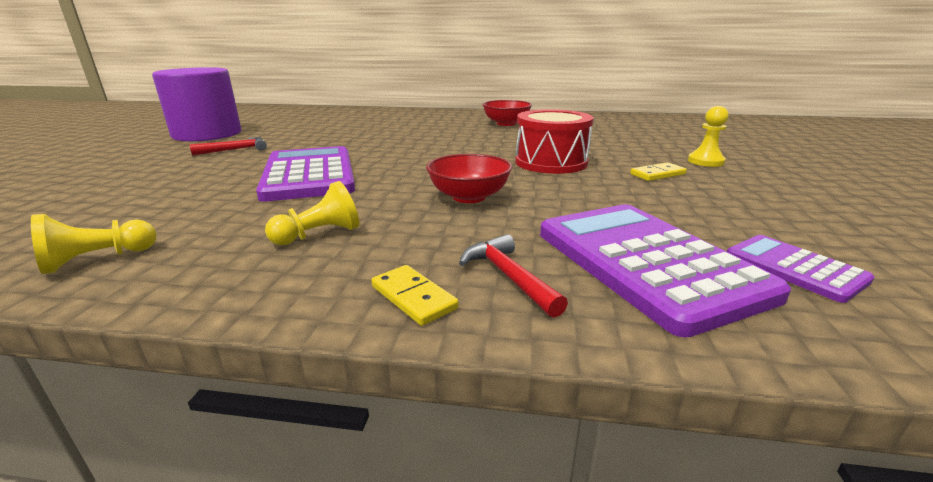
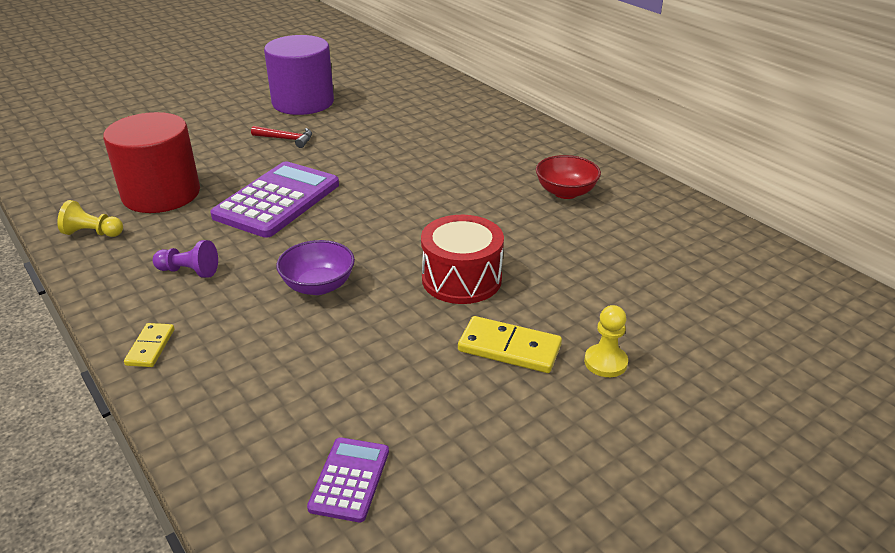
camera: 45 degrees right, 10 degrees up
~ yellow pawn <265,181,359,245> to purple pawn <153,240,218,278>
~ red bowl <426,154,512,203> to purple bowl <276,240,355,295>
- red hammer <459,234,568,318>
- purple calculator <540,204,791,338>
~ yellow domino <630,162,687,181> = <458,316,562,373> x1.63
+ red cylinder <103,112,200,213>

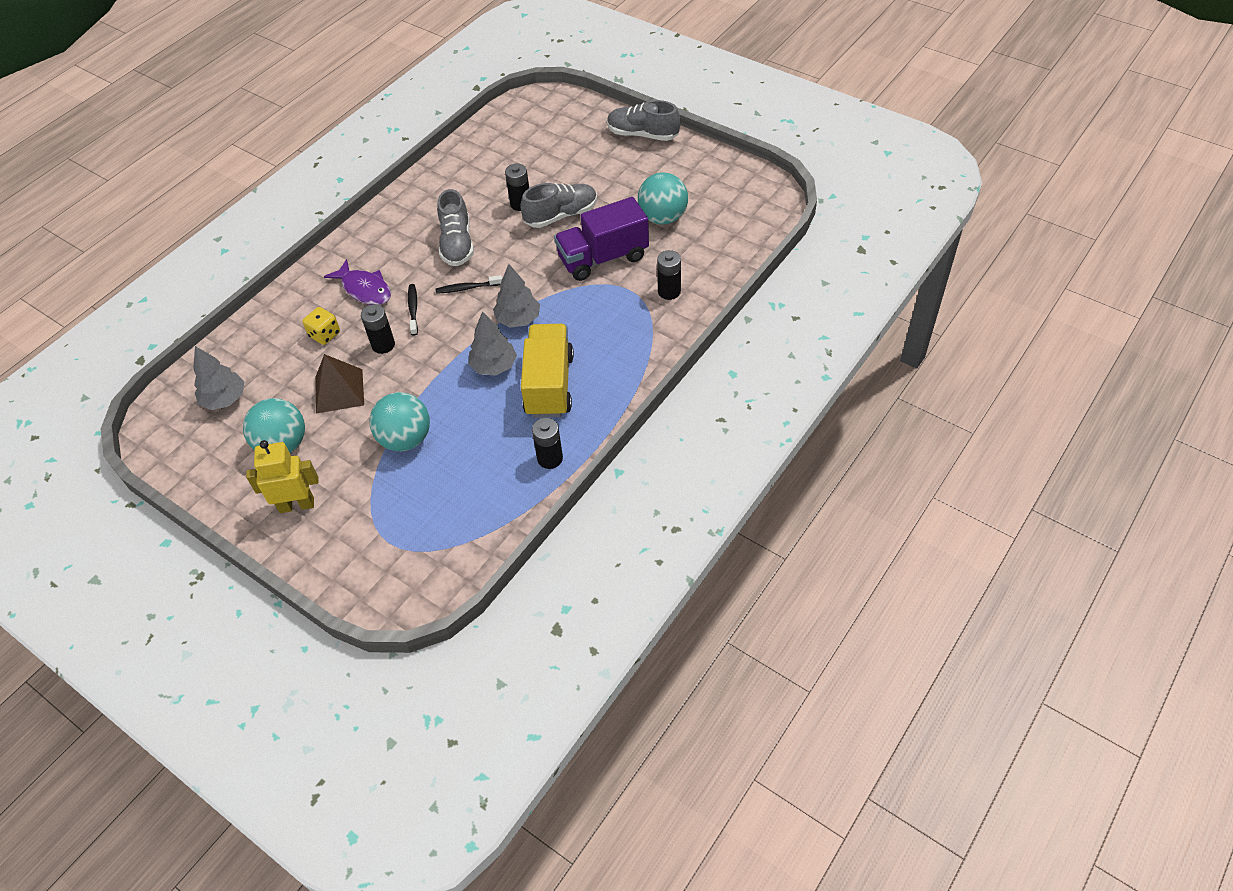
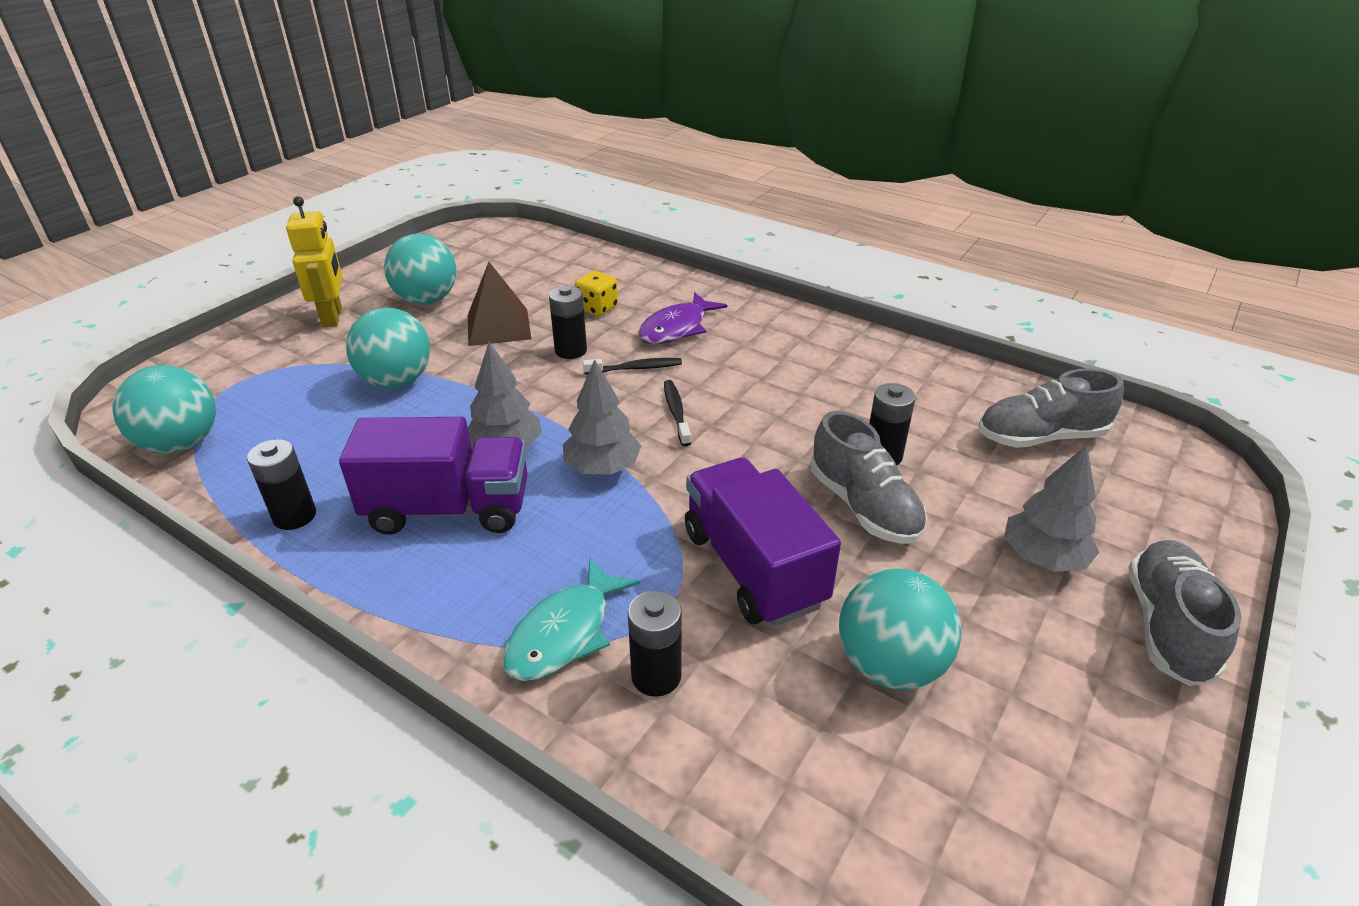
camera: 85 degrees right, 15 degrees down
~ grey tree <193,346,245,410> to <1004,445,1099,572>
~ grey shoe <437,189,474,266> to <979,368,1124,448>
~ yellow truck <521,324,574,418> to purple truck <339,417,528,535>
+ turquoise ball <112,365,216,454>
+ turquoise fish <502,557,640,681>

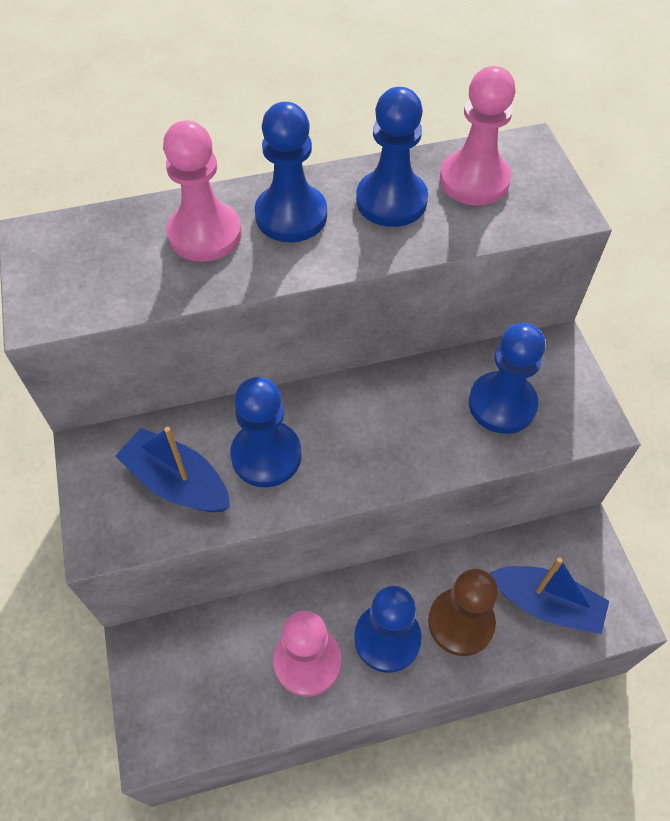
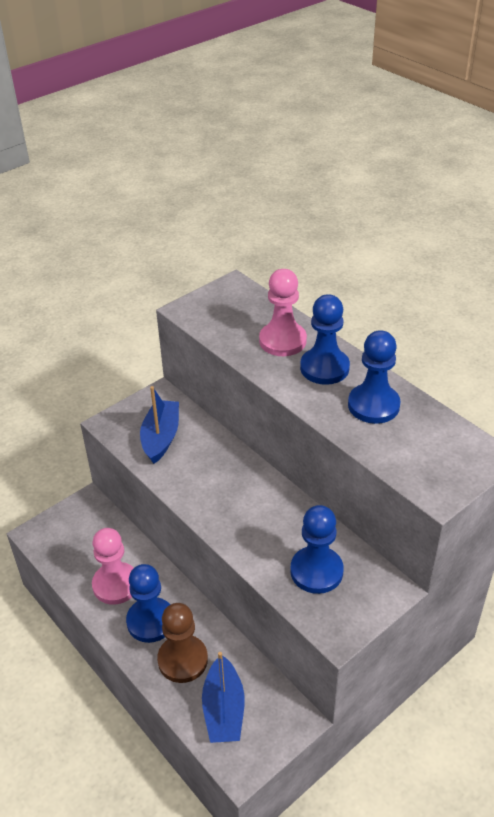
camera: 65 degrees right, 15 degrees down
- blue pawn <230,377,301,487>
- pink pawn <440,66,516,205>

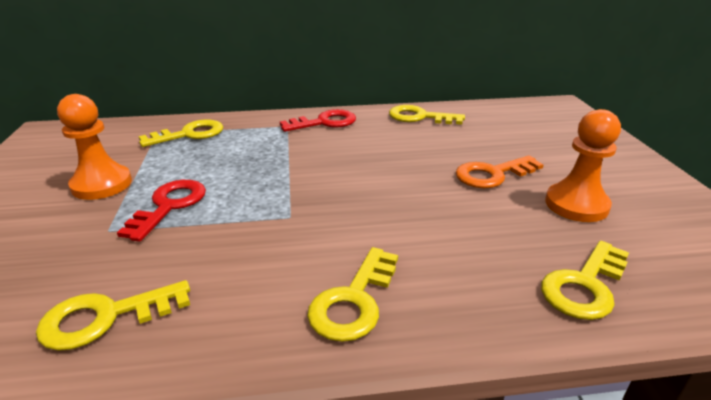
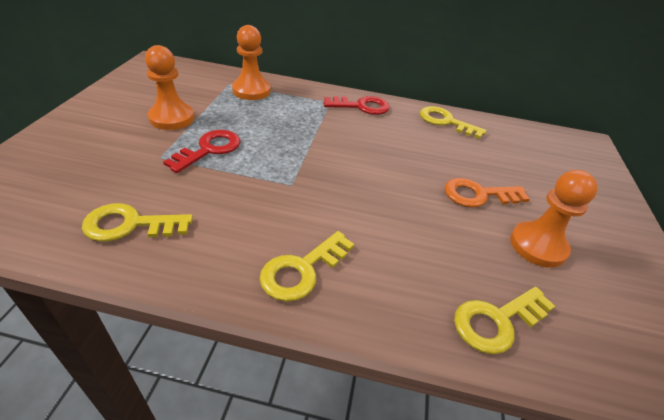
camera: 15 degrees right, 10 degrees up
~ yellow key <139,119,223,147> to orange pawn <232,25,271,100>

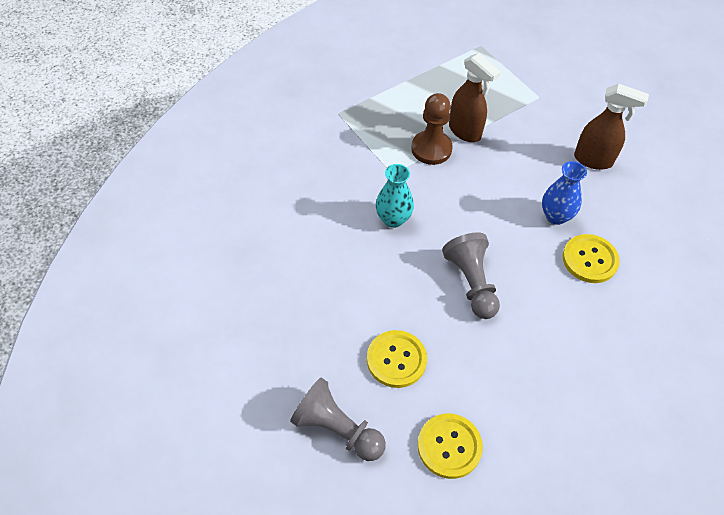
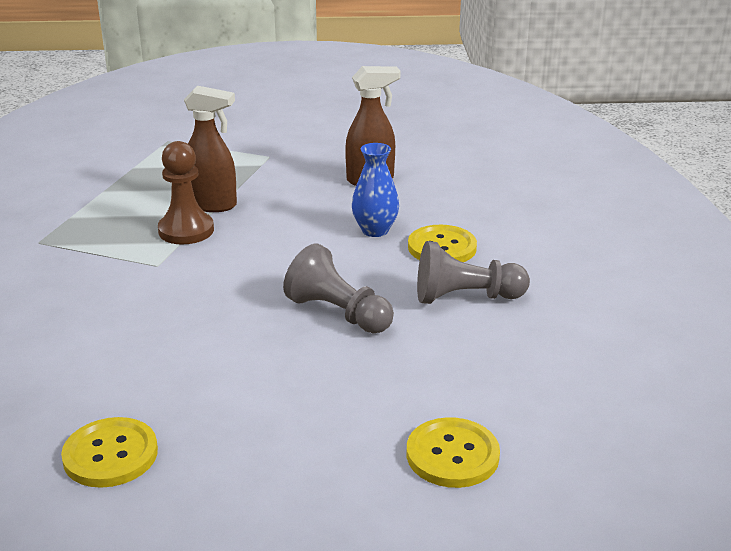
camera: 35 degrees left, 25 degrees down
~ grey pawn <290,377,386,461> to <417,241,530,304>
~ yellow button <367,330,427,388> to <61,417,158,488>
- turquoise vase <376,164,414,228>

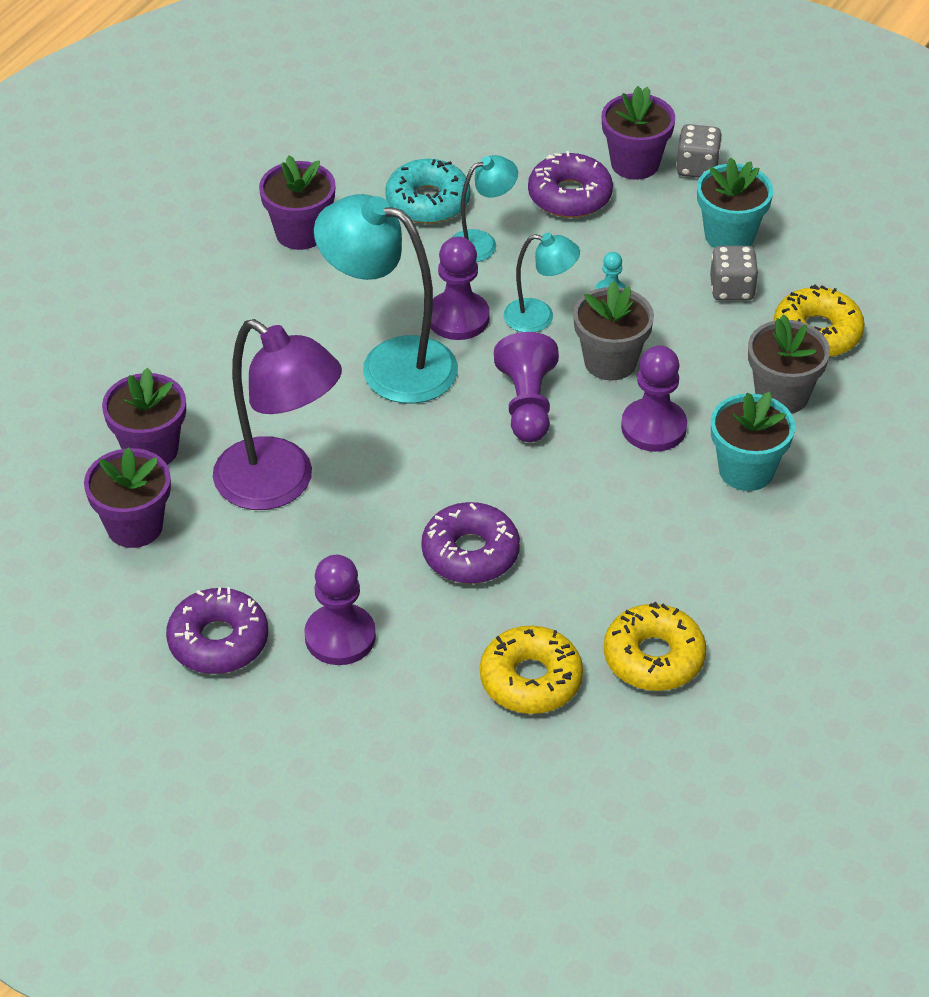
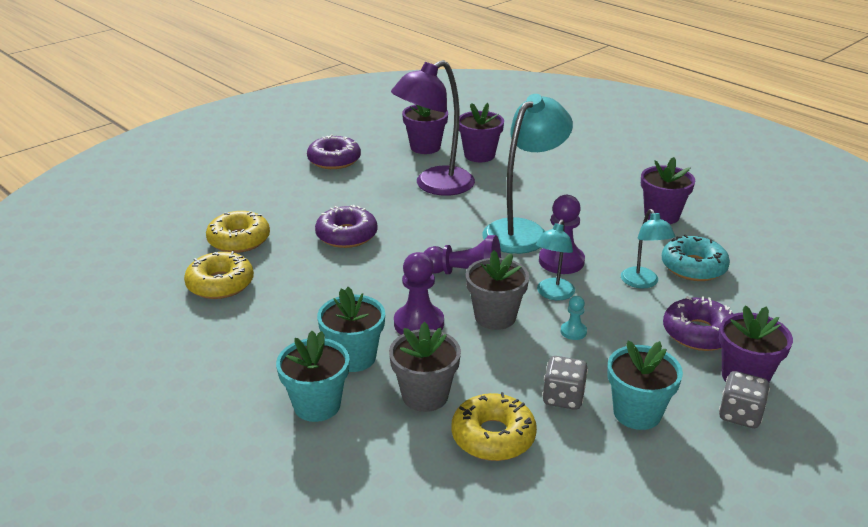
camera: 105 degrees right, 15 degrees down
- purple pawn <304,555,376,665>
+ turquoise flower pot <276,331,350,422>

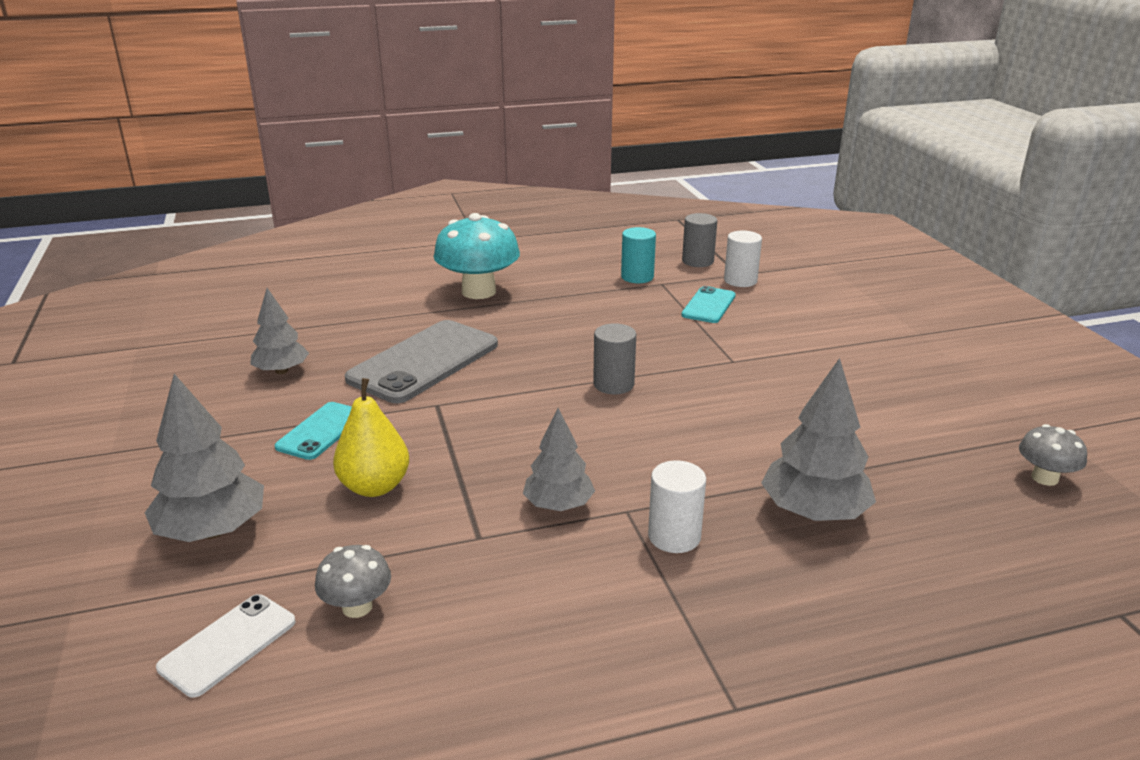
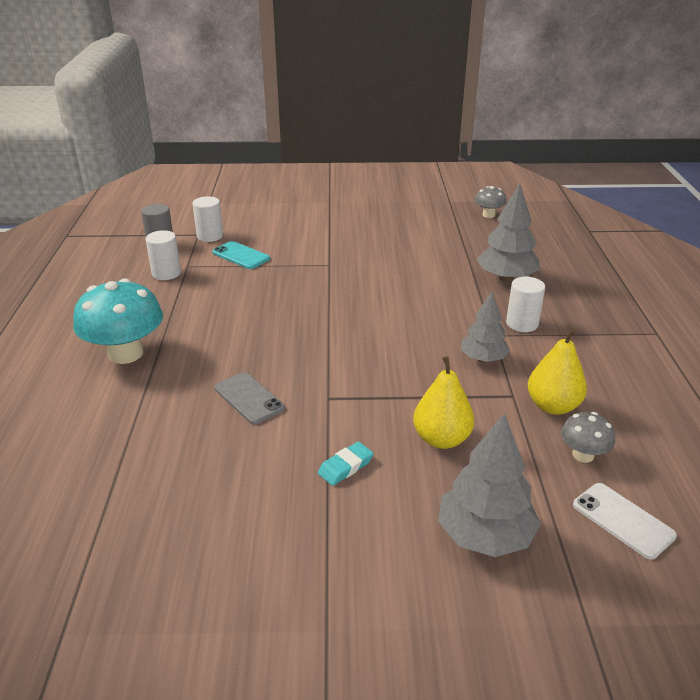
camera: 75 degrees left, 5 degrees up
- grey tree <250,288,309,374>
~ turquoise phone <275,402,352,460> to turquoise eraser <318,442,374,486>
~ grey phone <345,320,498,403> = <214,372,285,425> x0.54
- grey cylinder <593,323,636,394>
~ turquoise cylinder <621,227,656,283> to white cylinder <146,230,181,280>
+ yellow pear <528,328,587,415>

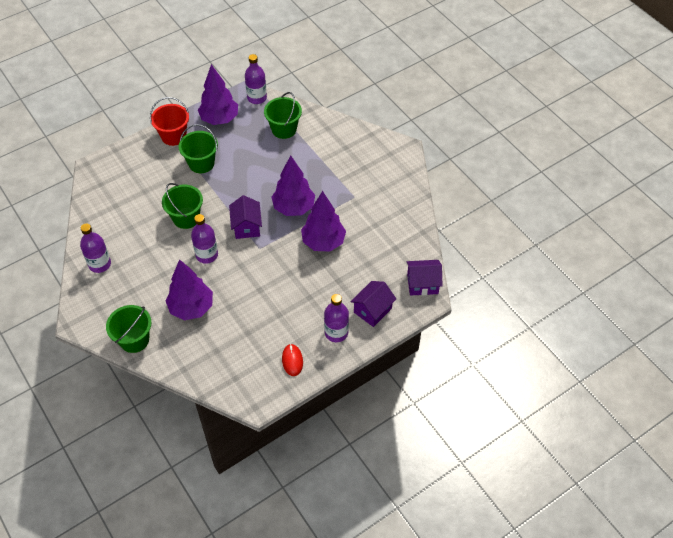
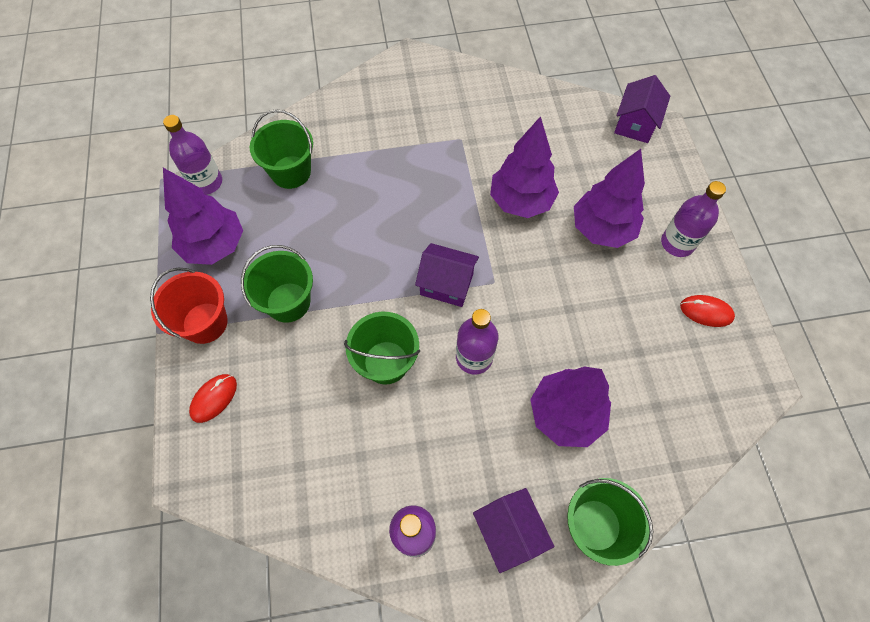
camera: 65 degrees left, 10 degrees up
~ purple tree <272,155,315,216> to <574,149,645,248>
~ purple house <350,281,396,327> to <473,488,554,573>
+ red mouse <189,374,237,423>

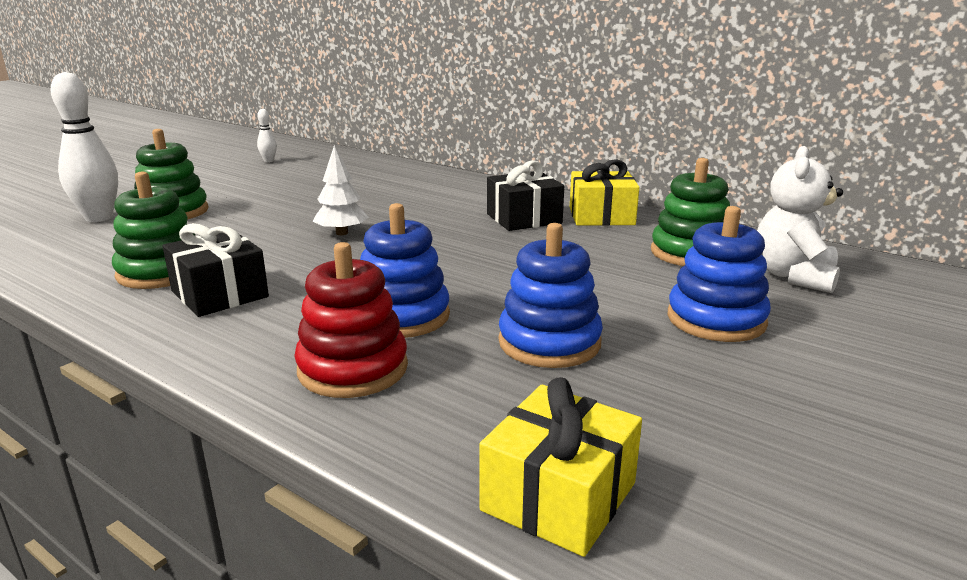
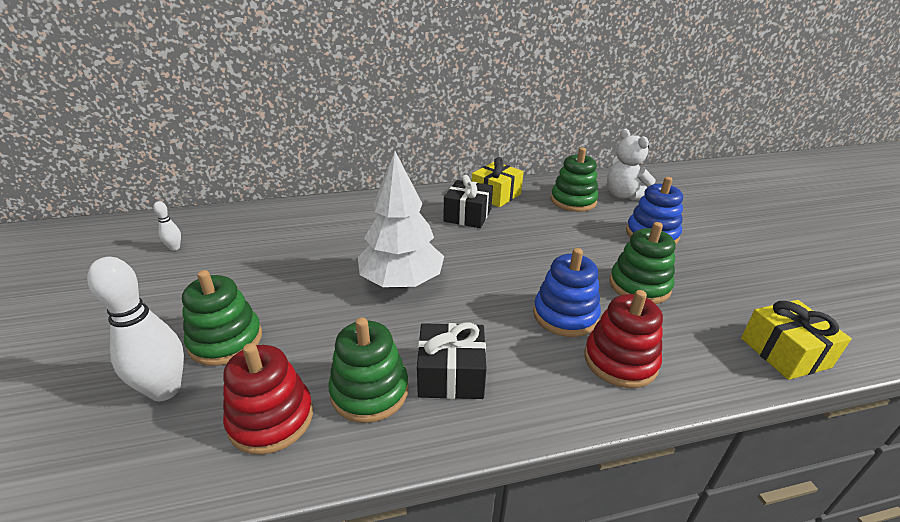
camera: 50 degrees left, 10 degrees up
~ white tree <313,145,369,235> = <358,152,444,288> x1.92
~ blue stacking toy <499,223,603,368> to green stacking toy <609,222,676,304>
+ red stacking toy <223,343,313,455>

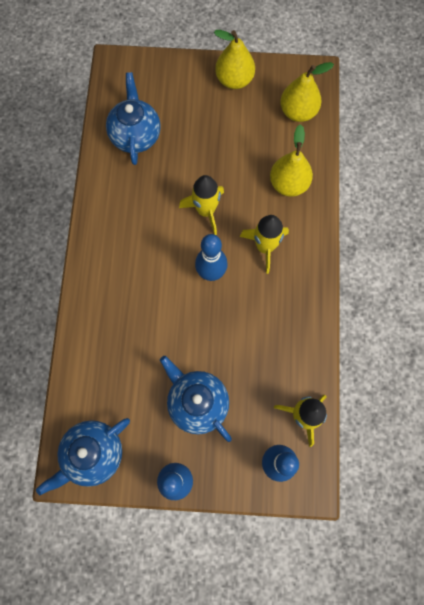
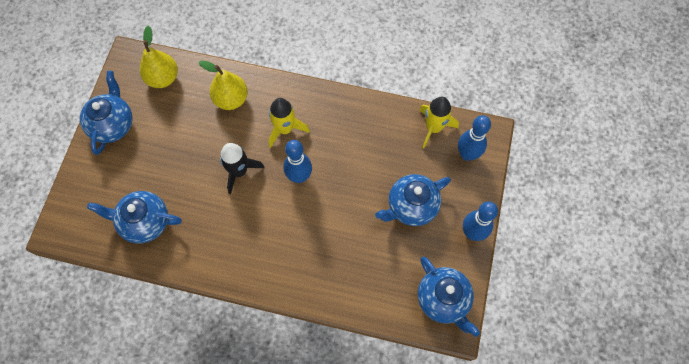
camera: 80 degrees left, 5 degrees down
~ yellow rocket <179,175,224,235> to black rocket <220,143,265,194>
~ yellow pear <214,30,255,89> to blue teapot <80,71,133,155>

